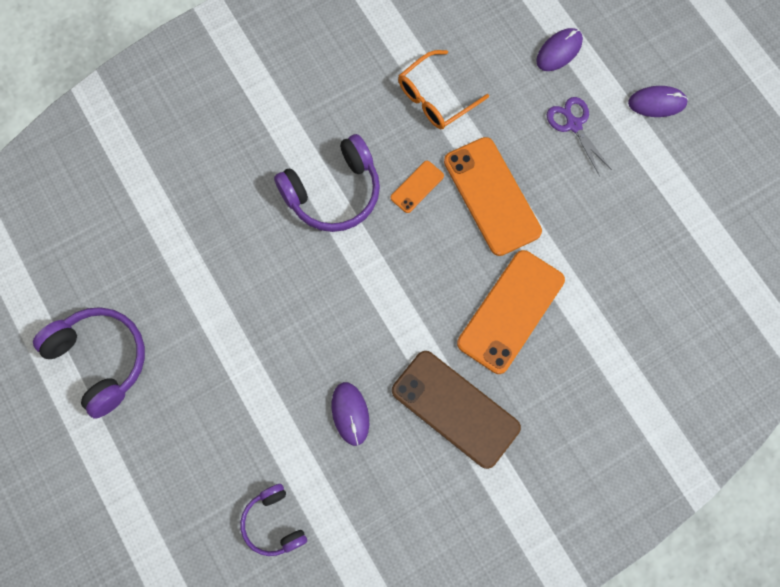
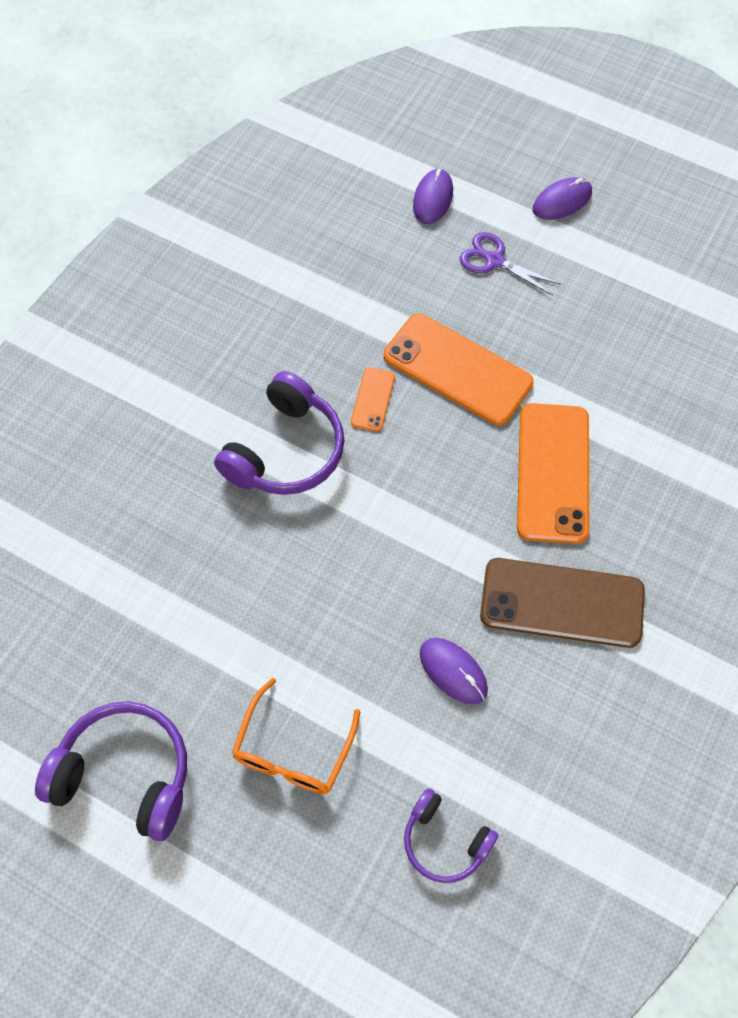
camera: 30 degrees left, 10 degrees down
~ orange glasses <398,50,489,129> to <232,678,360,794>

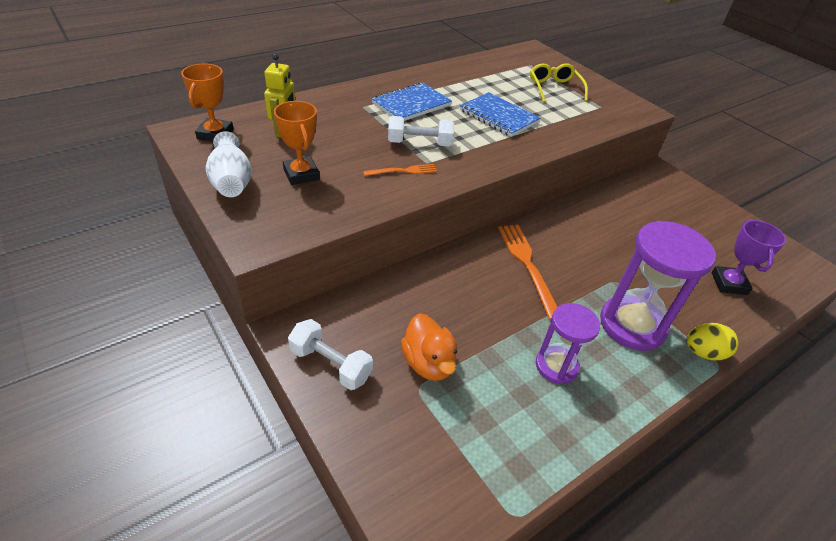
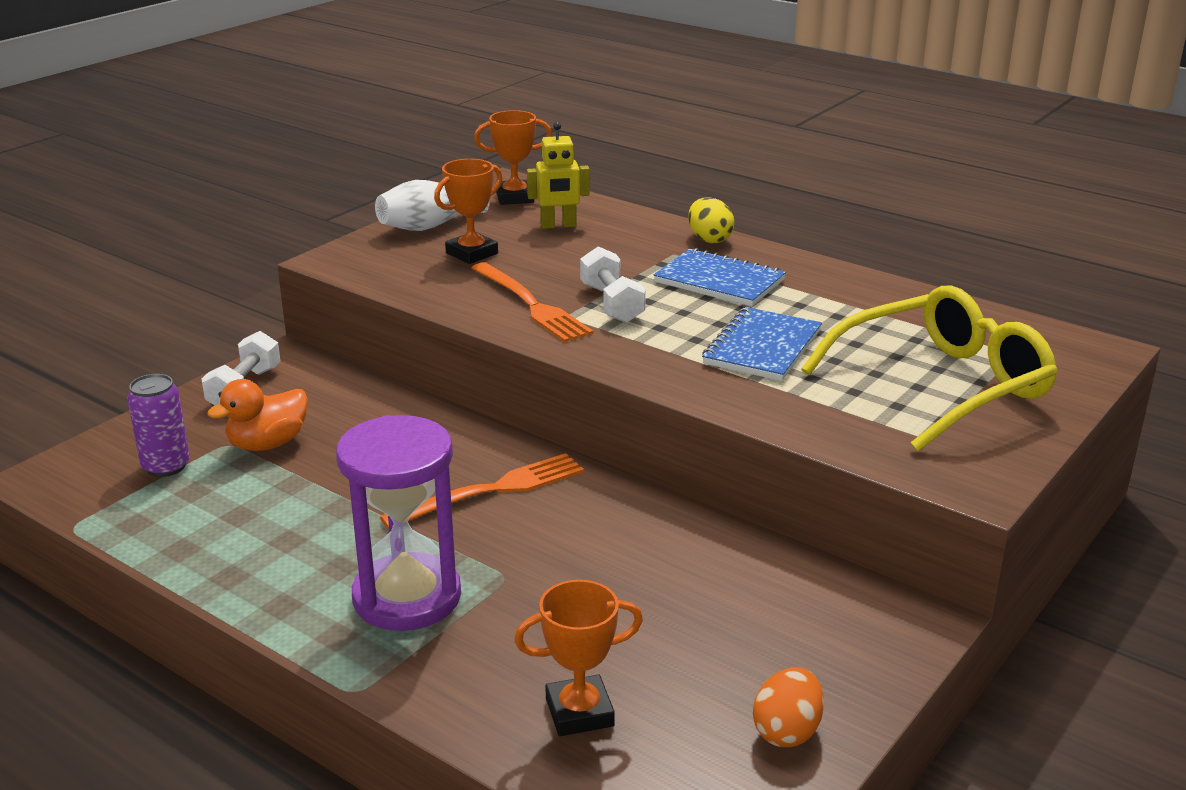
camera: 75 degrees right, 15 degrees down
~ orange fork <363,164,437,176> = <471,262,593,342> x1.79
~ yellow glasses <530,63,588,102> = <802,285,1058,451> x1.83
- purple hourglass <536,303,600,384>
~ yellow egg <687,323,739,360> to <688,197,734,243>
~ purple trophy <711,219,786,295> to orange trophy <514,580,643,736>
+ purple can <127,374,190,477>
+ orange egg <753,667,824,747>

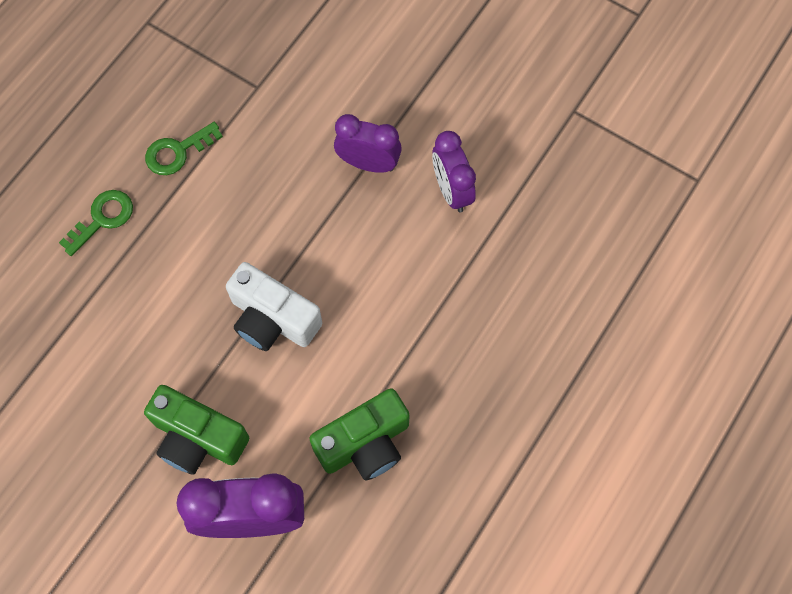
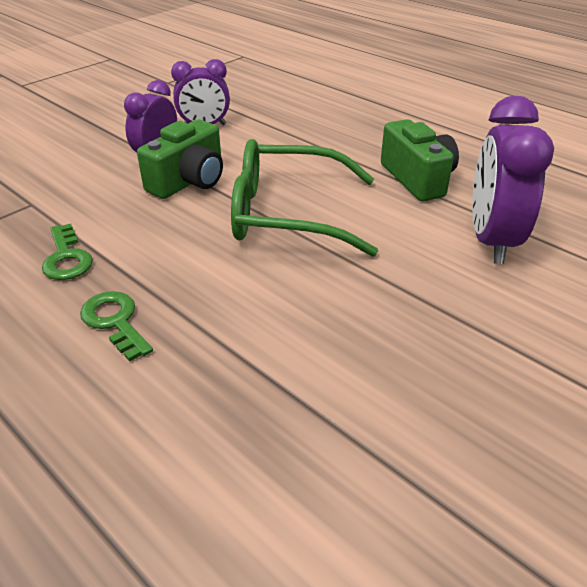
camera: 80 degrees left, 30 degrees down
~ green camera <144,385,249,475> to <137,120,223,199>
~ white camera <226,262,322,351> to green glasses <231,139,378,257>

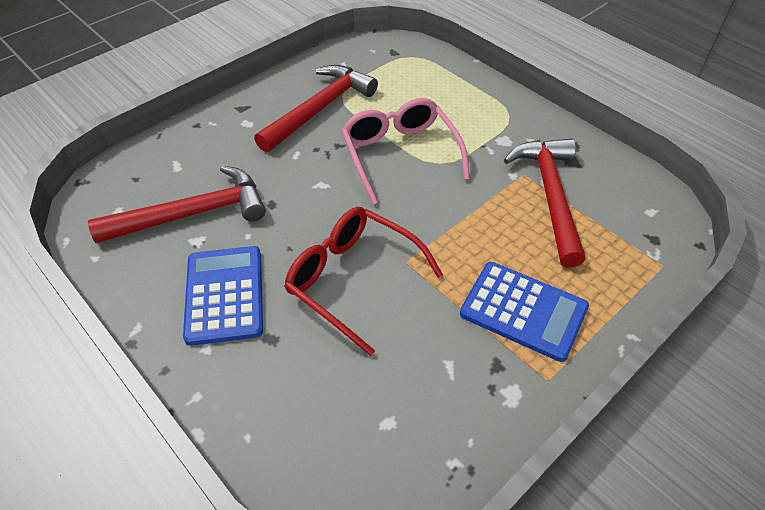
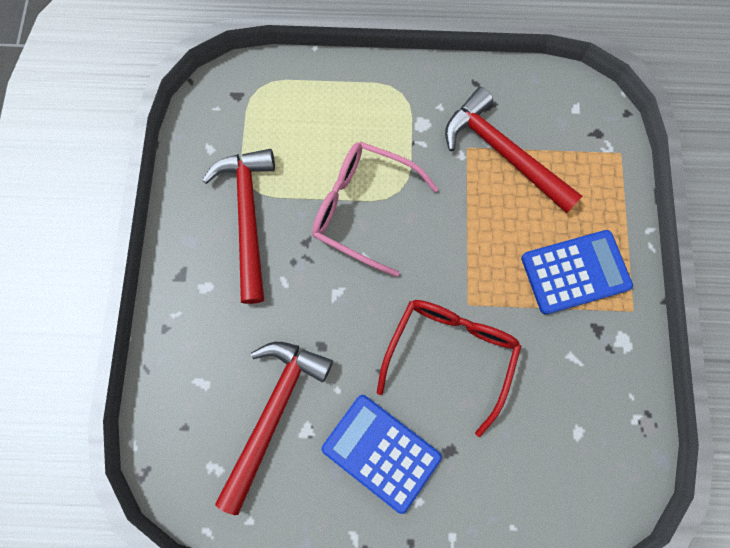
camera: 45 degrees left, 25 degrees up
~ red glasses <284,207,443,356> = <377,300,521,437> 120 degrees clockwise

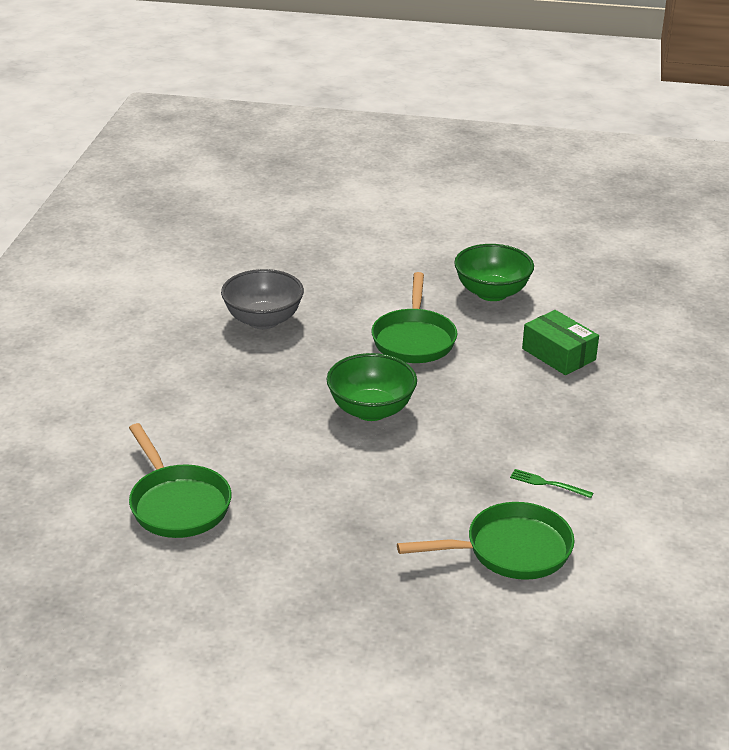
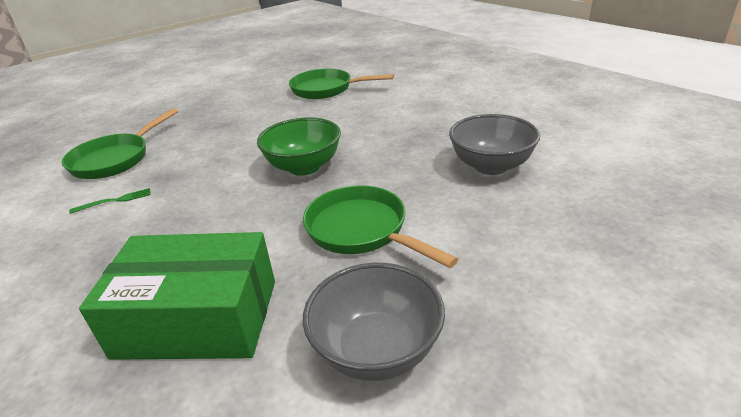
camera: 135 degrees right, 0 degrees up
~ green bowl <454,244,534,301> to grey bowl <303,263,445,381>
~ green box <522,310,599,375> = <79,232,275,360> x1.60

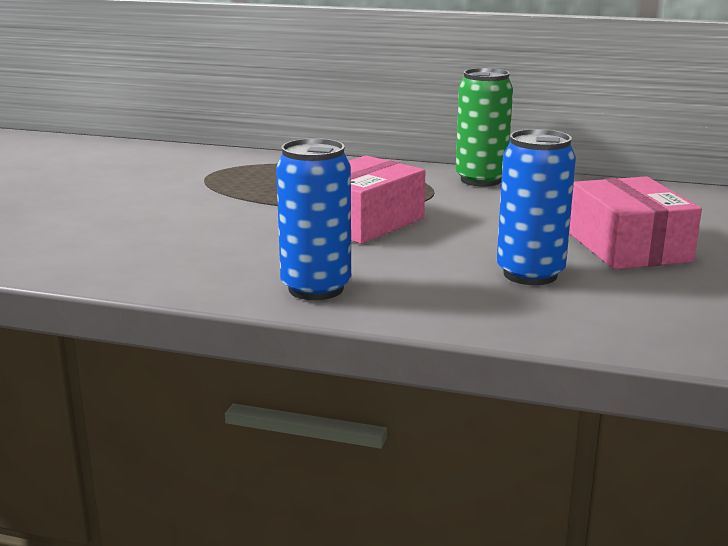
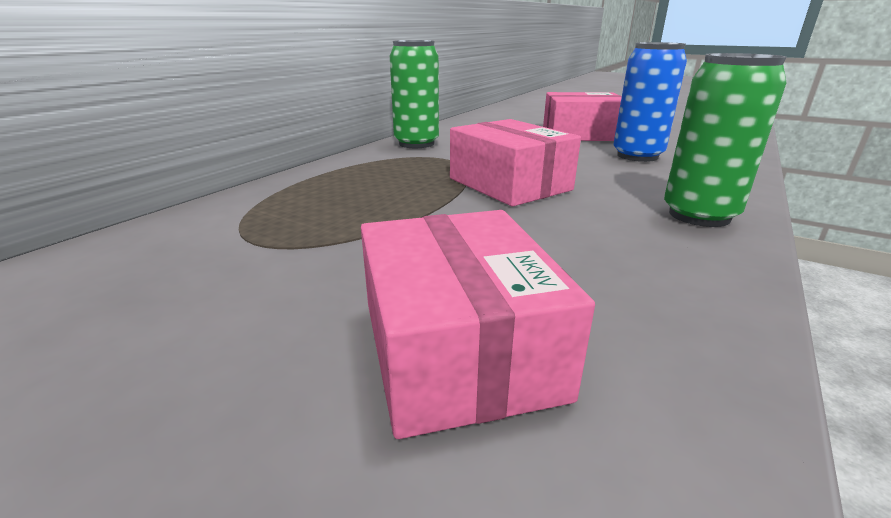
camera: 75 degrees left, 5 degrees up
~ blue can <276,138,351,300> to green can <664,53,787,227>
+ pink box <361,210,595,439>

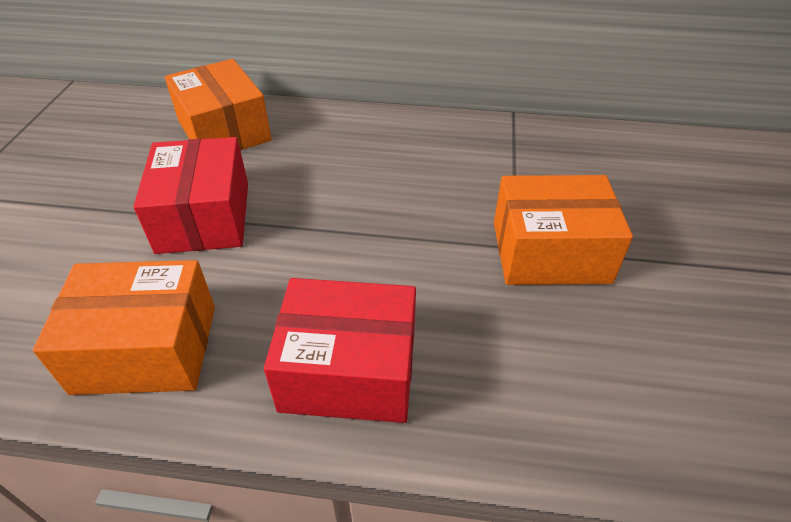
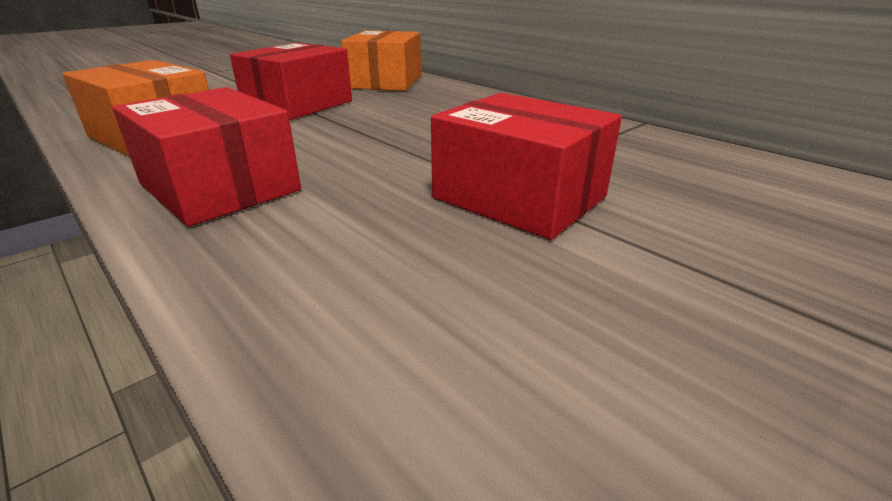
camera: 40 degrees right, 15 degrees down
~ orange box <494,175,633,285> to red box <431,93,622,240>

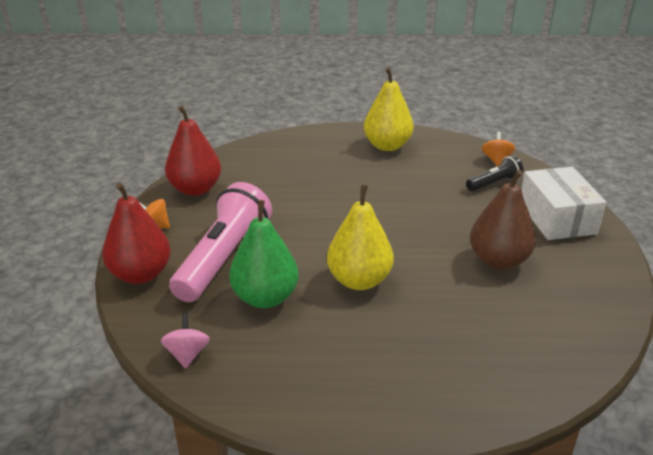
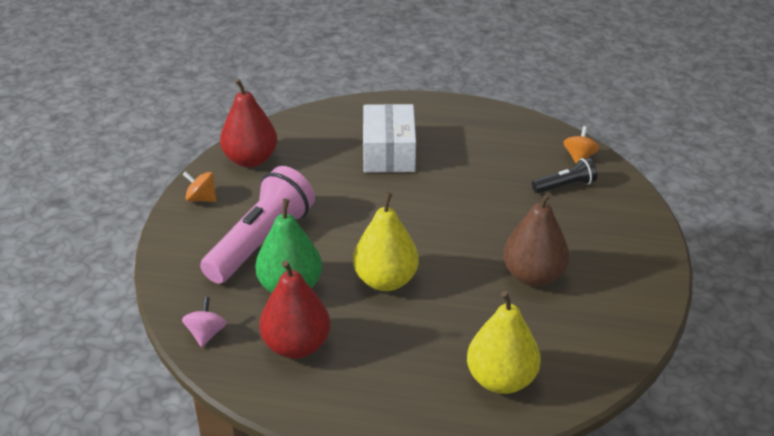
camera: 10 degrees right, 5 degrees up
~ red pear <102,183,171,284> to <259,260,330,359>
~ yellow pear <364,68,414,151> to <467,291,541,394>
~ white box <521,167,607,240> to <363,104,416,173>

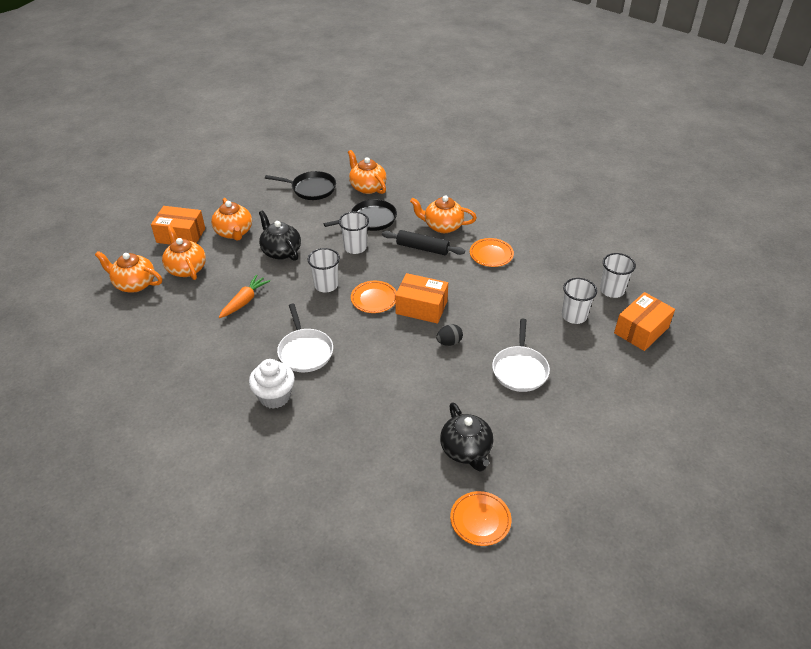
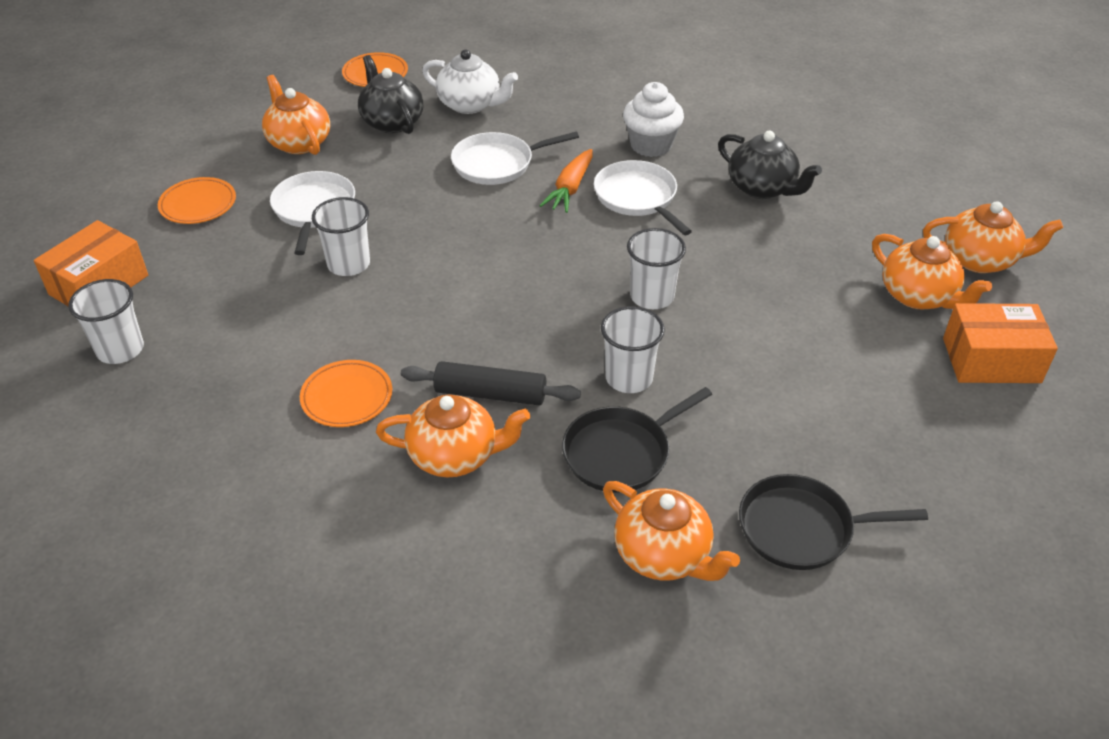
camera: 170 degrees right, 0 degrees up
~ orange teapot <211,198,252,241> to <262,75,330,155>
~ orange carrot <219,274,270,318> to <539,149,593,213>
~ black teapot <259,211,301,261> to <718,131,822,199>
~ orange plate <351,281,397,313> to <158,177,236,224>
- orange box <395,273,448,324>
- black egg <436,324,463,346>
~ white cup <562,278,597,324> to <312,197,370,276>
+ white teapot <422,50,518,114>
+ white pan <451,132,579,185>

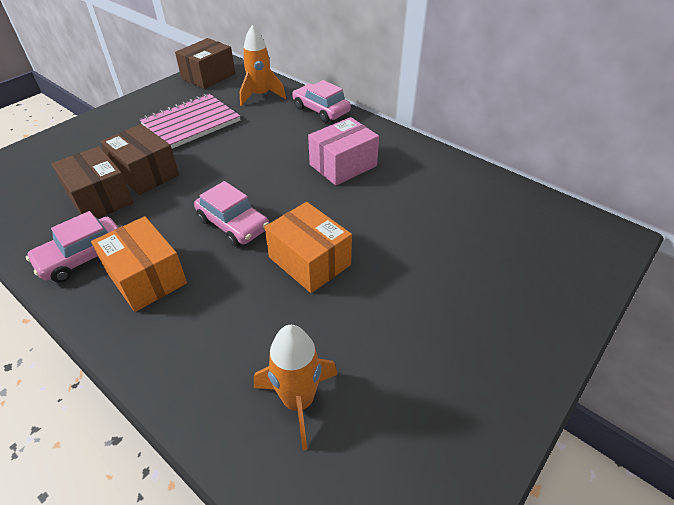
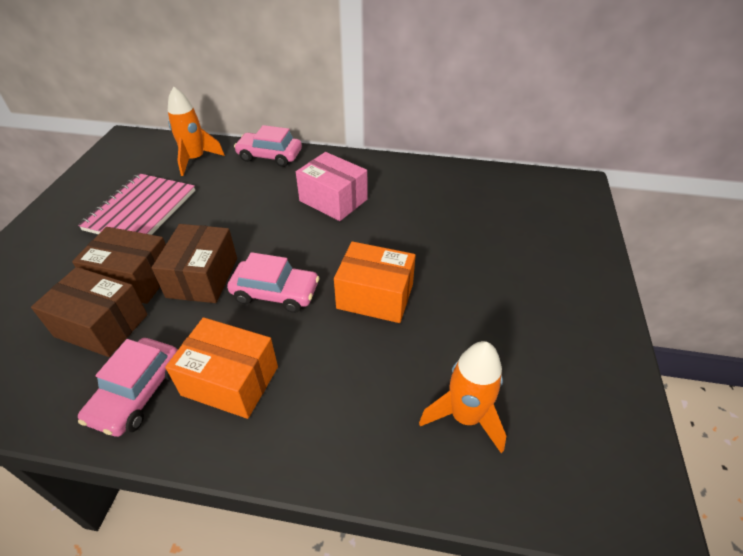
camera: 30 degrees left, 0 degrees up
~ brown box <175,38,235,89> to <152,224,237,303>
~ pink box <308,117,379,186> = <296,152,368,221> 75 degrees counterclockwise

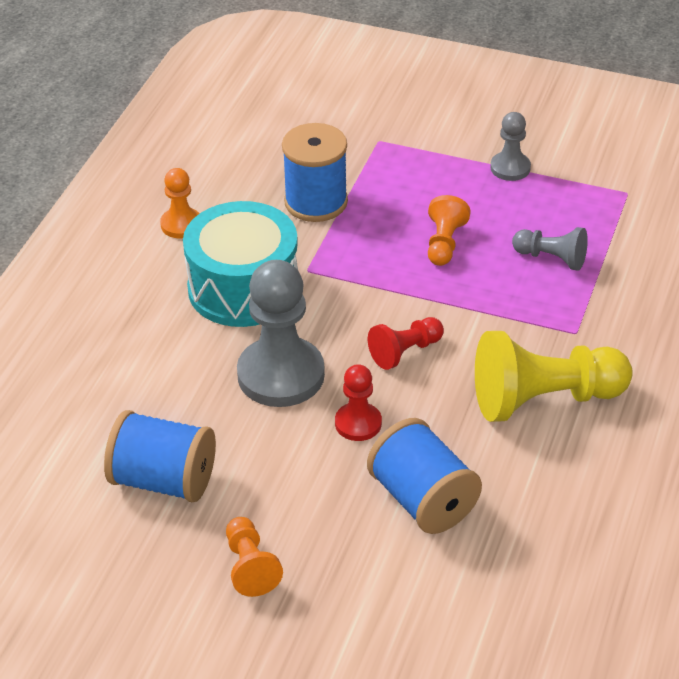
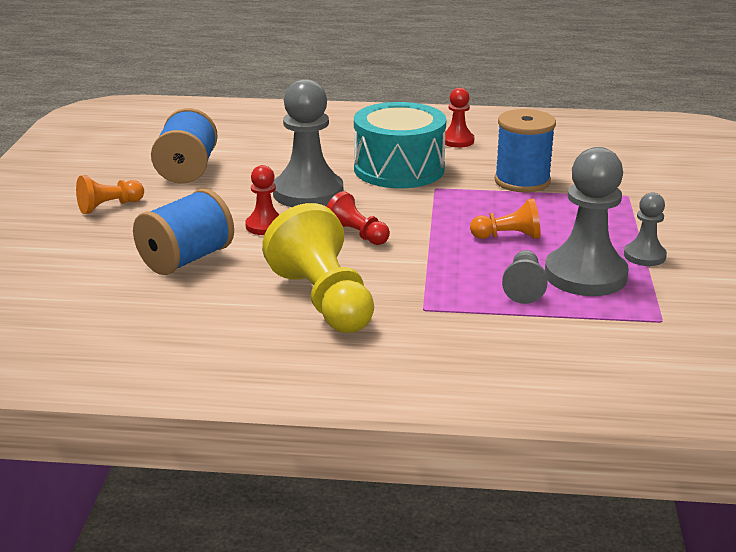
camera: 75 degrees right, 15 degrees down
~ orange pawn <160,168,200,238> to red pawn <442,88,474,148>
+ grey pawn <545,147,629,296>

